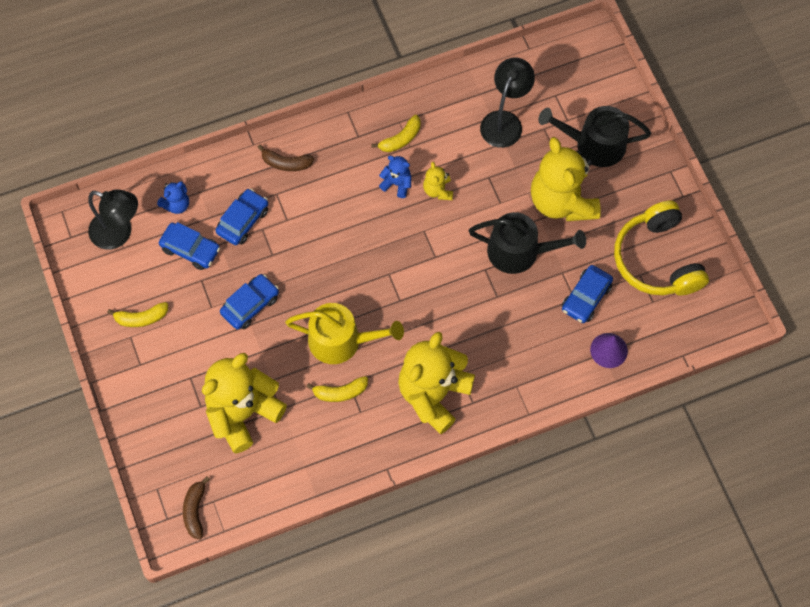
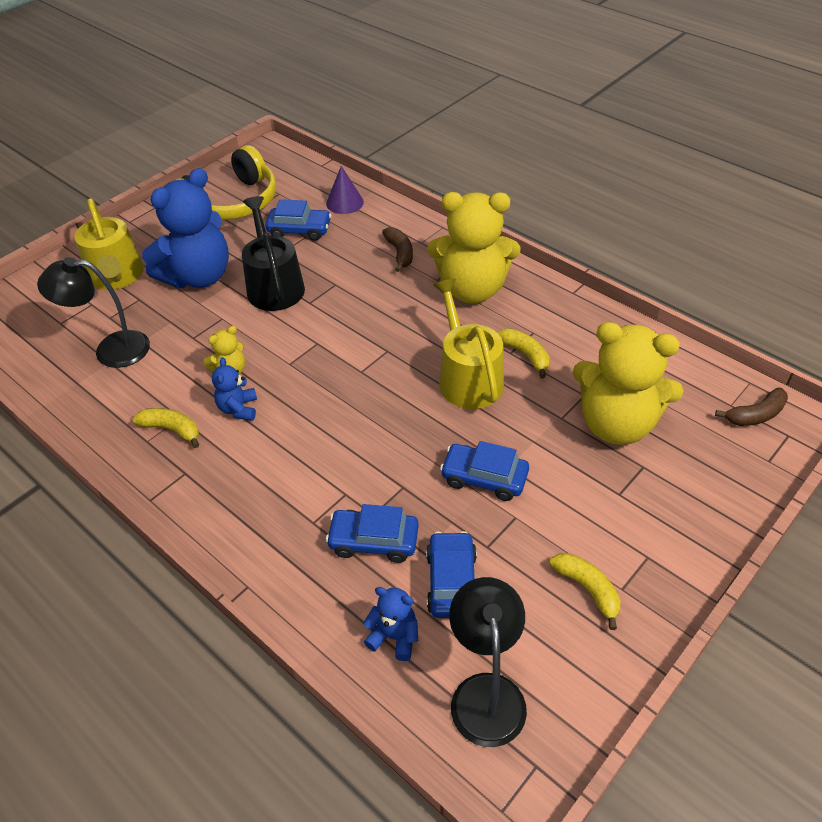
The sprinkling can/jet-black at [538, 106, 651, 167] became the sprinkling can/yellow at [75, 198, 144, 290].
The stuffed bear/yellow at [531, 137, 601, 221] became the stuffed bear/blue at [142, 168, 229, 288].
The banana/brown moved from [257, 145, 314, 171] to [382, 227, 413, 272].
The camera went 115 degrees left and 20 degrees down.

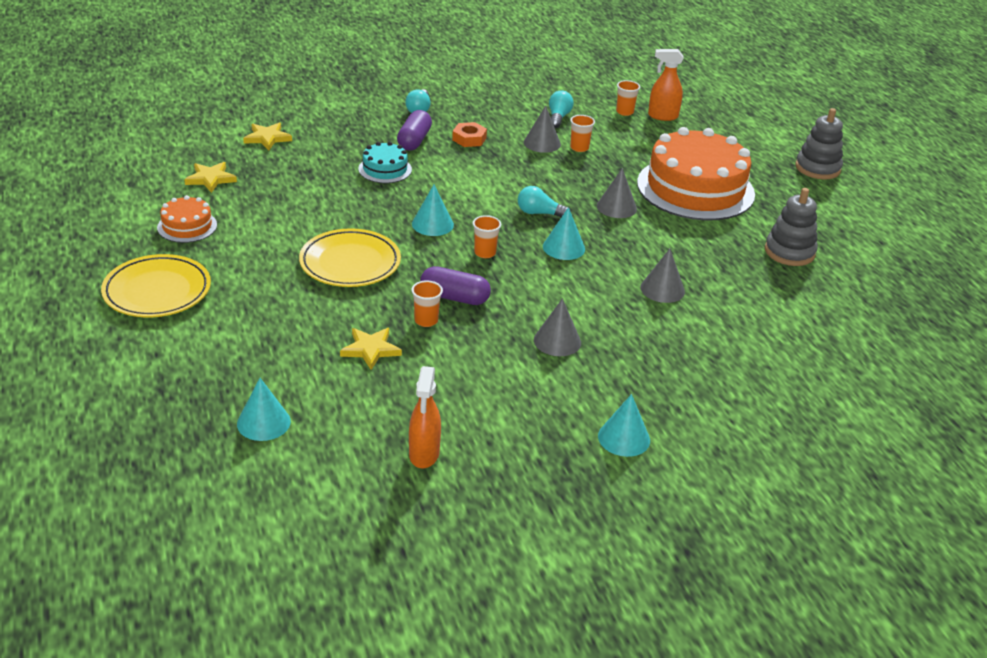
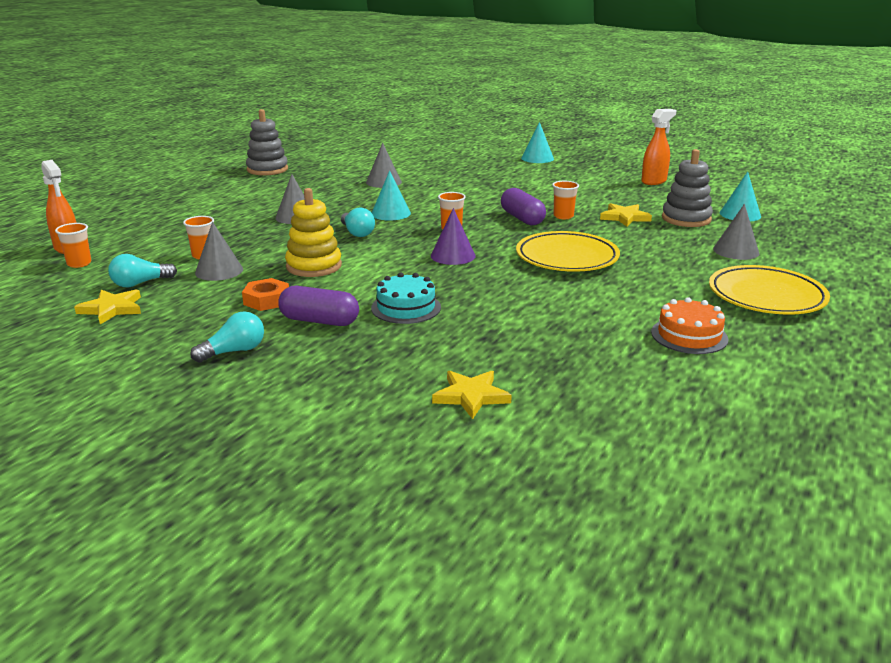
The star shape/yellow moved from [184, 162, 237, 193] to [74, 289, 141, 324].
The pill shape/purple at [397, 110, 432, 150] turned 45 degrees clockwise.
The ring stacker/yellow at [285, 188, 342, 277] appeared.
The solid cone/aqua at [412, 185, 454, 236] became the solid cone/purple at [431, 208, 476, 265].
The ring stacker/grey moved from [795, 108, 843, 179] to [662, 149, 713, 227].
The solid cone/grey moved from [534, 298, 581, 356] to [713, 204, 759, 260].
The gateau/orange-coloured at [637, 127, 755, 221] disappeared.
The camera went 130 degrees left and 10 degrees down.

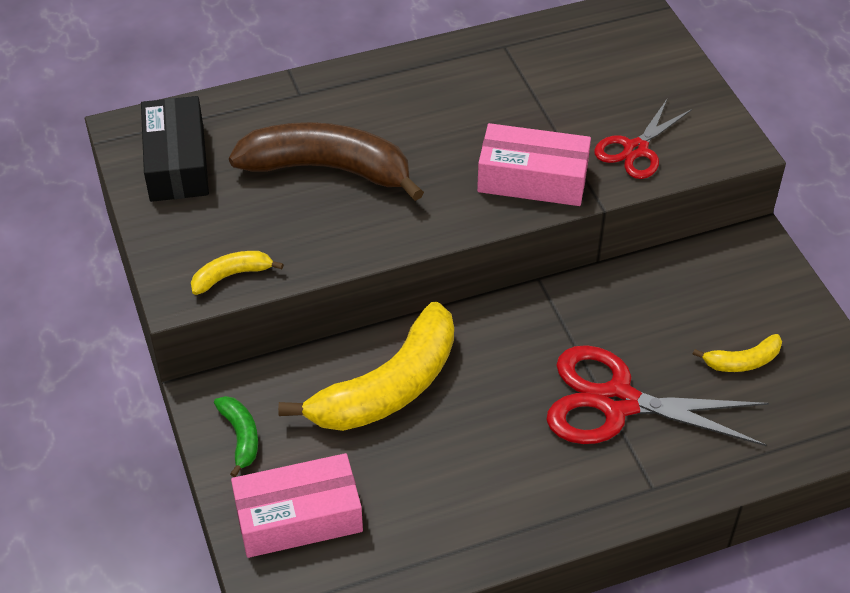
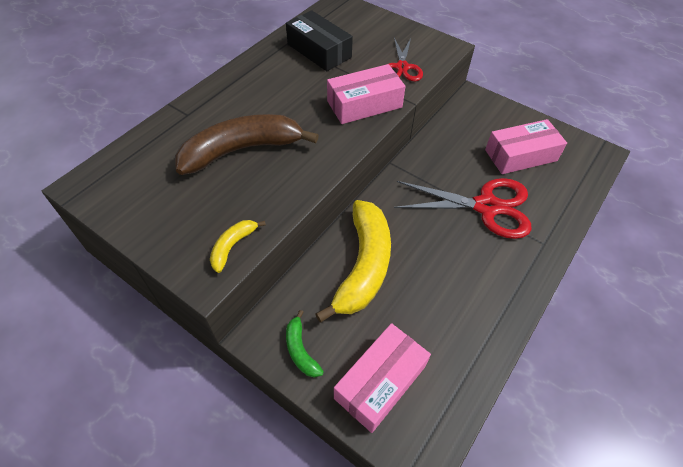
The package/jet-black moved from [141, 96, 209, 202] to [286, 10, 353, 71].
The banana/green at [214, 396, 258, 477] turned 150 degrees counterclockwise.
The pair of scissors/crimson at [546, 345, 769, 446] turned 150 degrees counterclockwise.
The banana/yellow at [693, 334, 782, 372] was replaced by the package/rosy at [485, 119, 567, 174].
The camera went 35 degrees left and 5 degrees up.

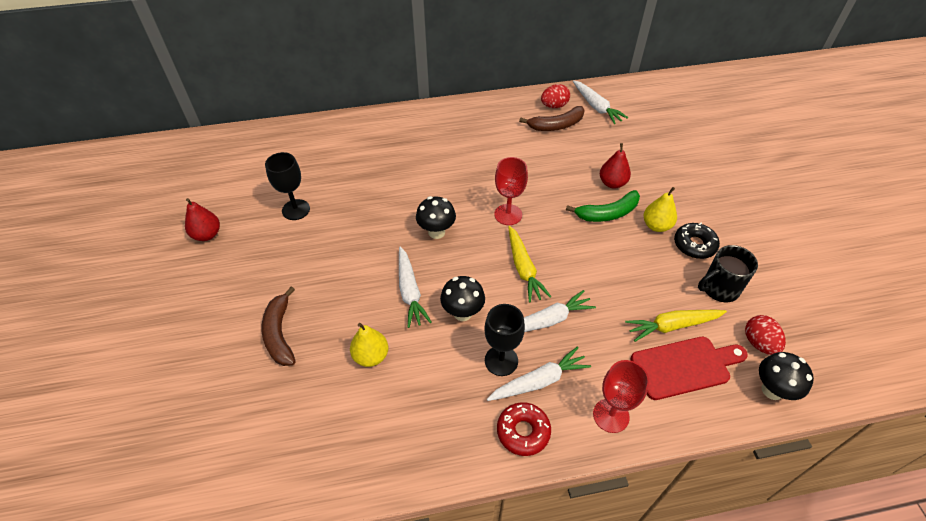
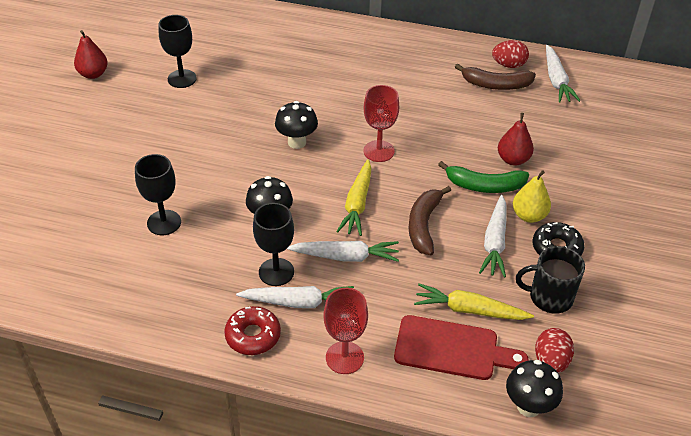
The toy pear/yellow at [350, 323, 388, 367] was replaced by the wine glass/jet-black at [135, 154, 181, 235].
The banana/brown moved from [262, 287, 296, 366] to [409, 186, 451, 255].
The root vegetable/pure white moved from [399, 247, 431, 328] to [479, 195, 507, 278].
The camera went 25 degrees right and 5 degrees down.

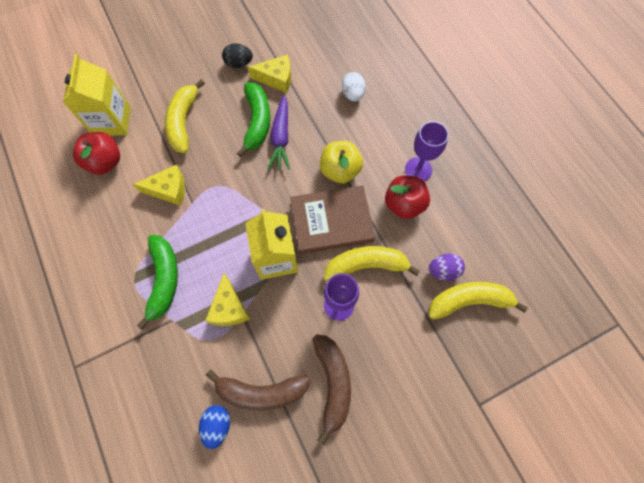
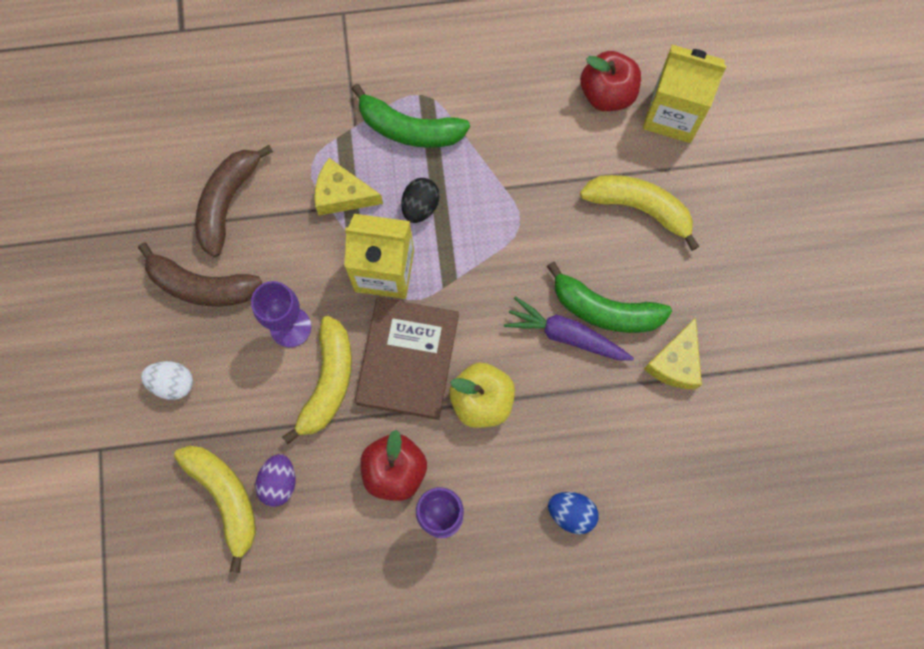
The egg/pure white moved from [342, 72, 365, 101] to [141, 361, 193, 400].
The banana/yellow at [429, 282, 528, 320] turned 45 degrees counterclockwise.
The egg/jet-black moved from [222, 43, 253, 68] to [401, 178, 440, 223].
The egg/blue moved from [199, 405, 230, 449] to [548, 492, 599, 534].
The cheese wedge/yellow at [133, 165, 185, 206] disappeared.
The camera went 110 degrees right and 5 degrees up.

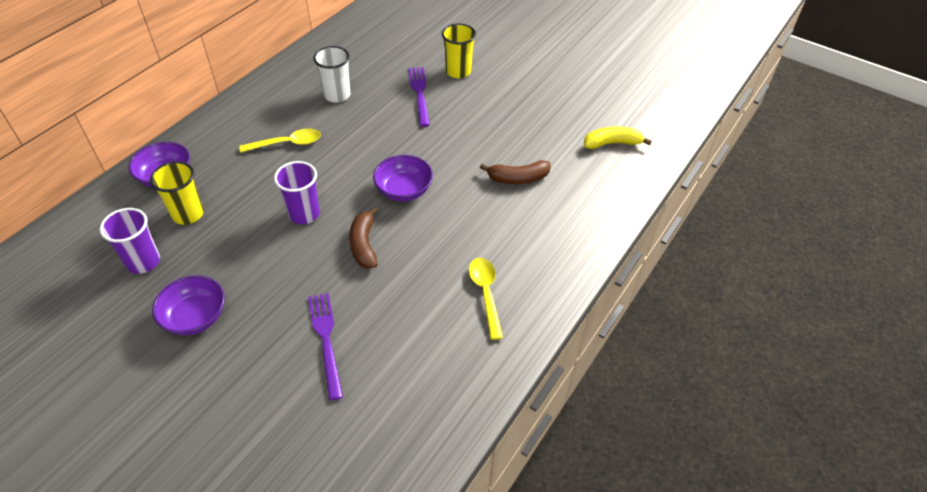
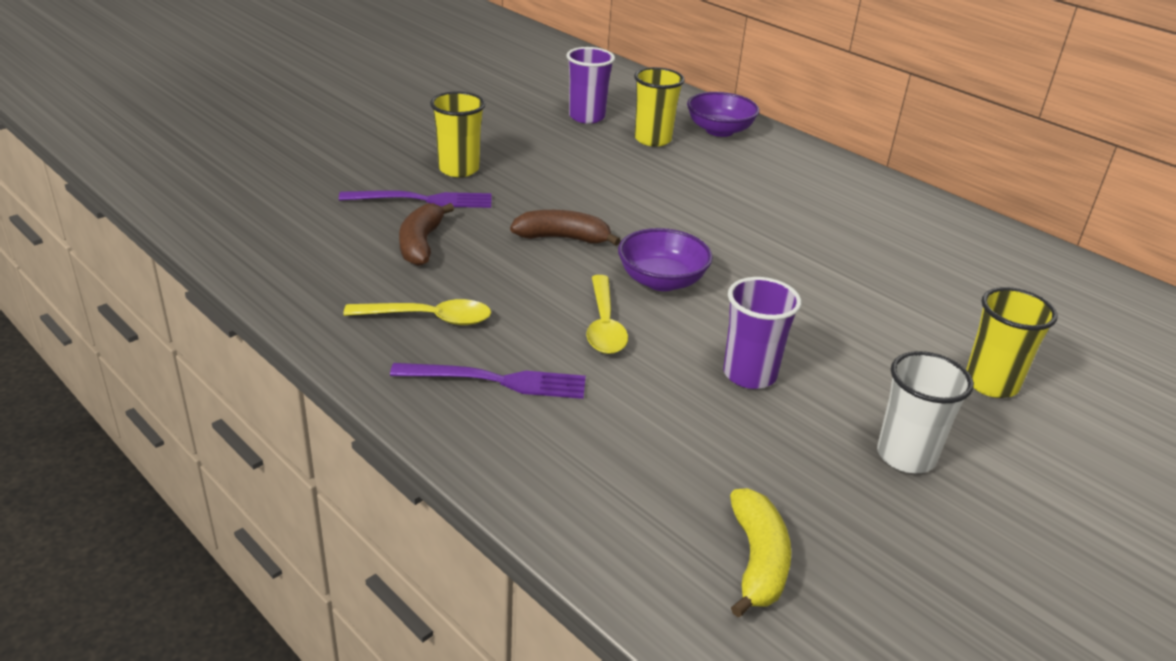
The fork/purple moved from [408, 67, 430, 127] to [390, 363, 586, 399].
The banana/brown moved from [480, 160, 551, 184] to [399, 203, 454, 266].
The tumbler/yellow at [430, 92, 485, 177] appeared.
The tablespoon/yellow moved from [239, 128, 321, 153] to [586, 275, 628, 354].
The tumbler/purple moved from [274, 161, 320, 224] to [723, 277, 801, 389].
The tumbler/pure white moved from [313, 46, 350, 103] to [877, 351, 974, 473].
The serving bowl/purple at [152, 275, 225, 335] disappeared.
The camera went 100 degrees right and 15 degrees down.

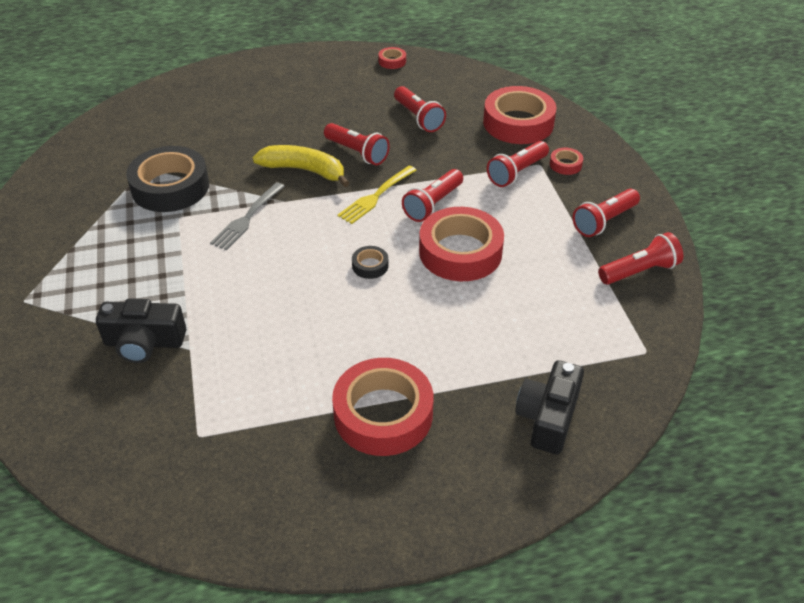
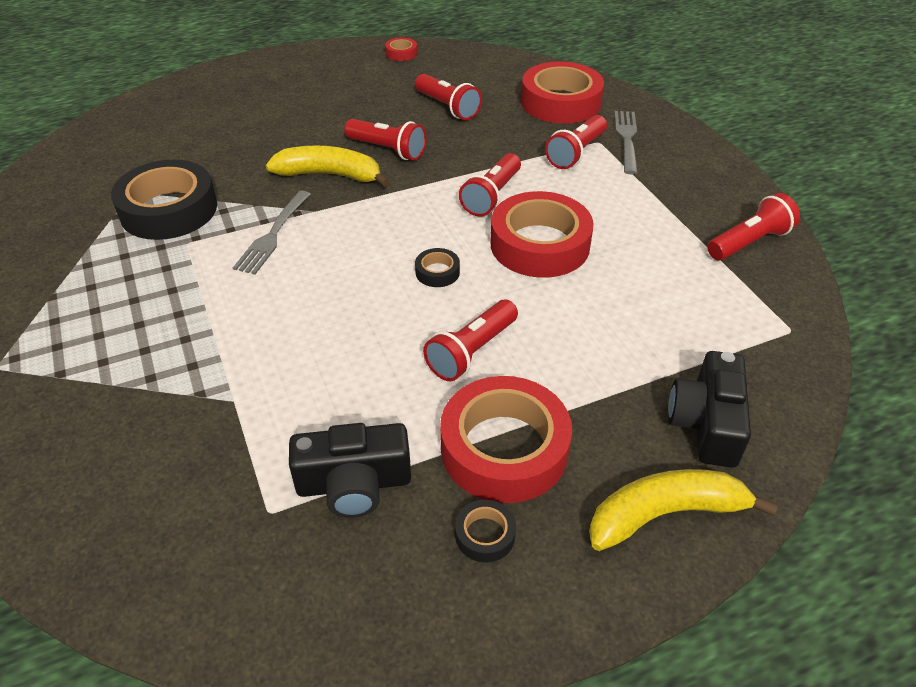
The camera/jet-black moved from [96, 298, 186, 363] to [289, 423, 411, 518].
The pocket torch/crimson moved from [573, 189, 640, 237] to [423, 300, 518, 381].
The sticky tape/jet-black at [455, 500, 516, 563] appeared.
The banana/yellow at [589, 469, 778, 551] appeared.
The sticky tape/crimson at [550, 148, 583, 175] was replaced by the fork/grey at [615, 111, 638, 174].
The fork/yellow at [337, 166, 417, 224] disappeared.
The camera went 10 degrees left and 0 degrees up.

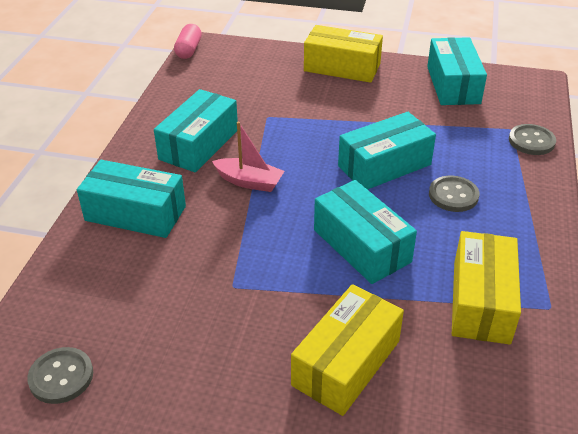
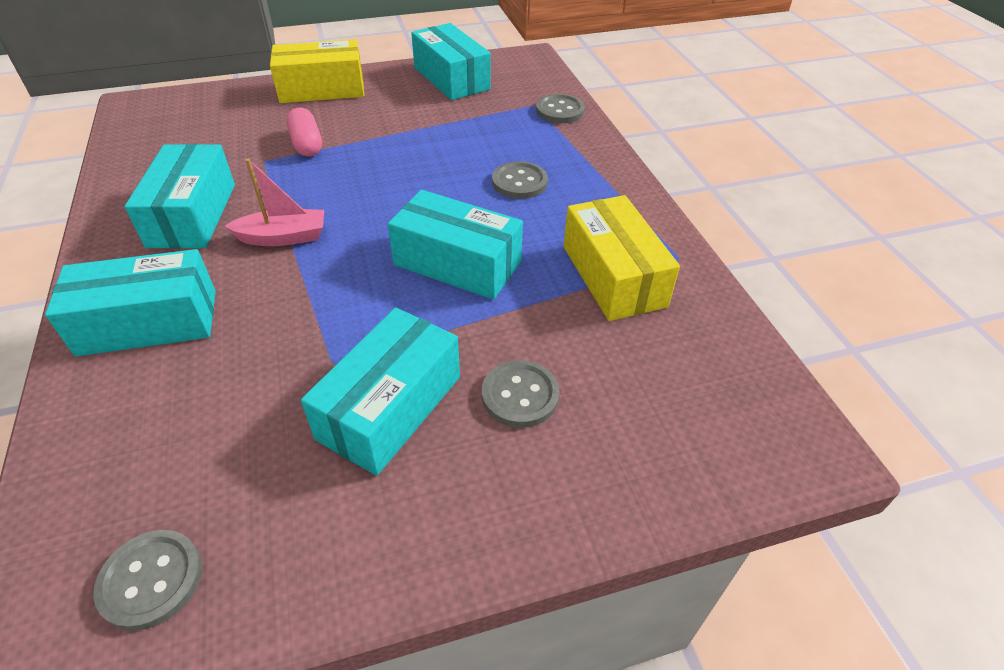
The pill shape/rosy moved from [174, 24, 202, 59] to [286, 108, 322, 157].
The package/aqua moved from [338, 112, 436, 190] to [301, 307, 460, 476].
The package/yellow at [291, 284, 404, 416] was replaced by the button/grey at [482, 360, 560, 428].
The camera went 30 degrees left and 5 degrees up.

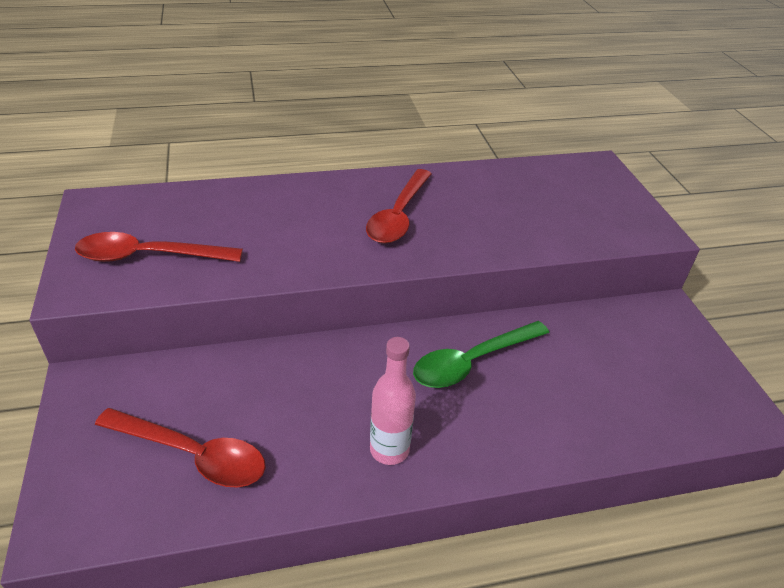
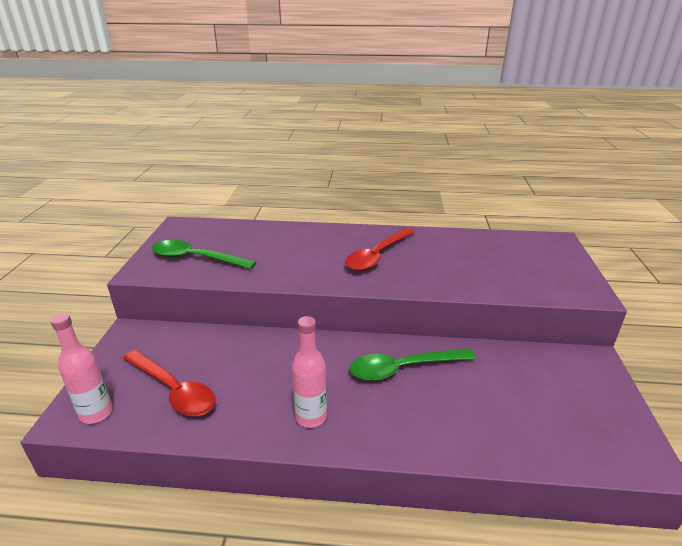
The drink bottle/rosy at [50, 313, 113, 424] appeared.
The tablespoon/crimson at [75, 232, 243, 262] became the tablespoon/green at [152, 240, 256, 269].
The camera went 20 degrees right and 10 degrees down.

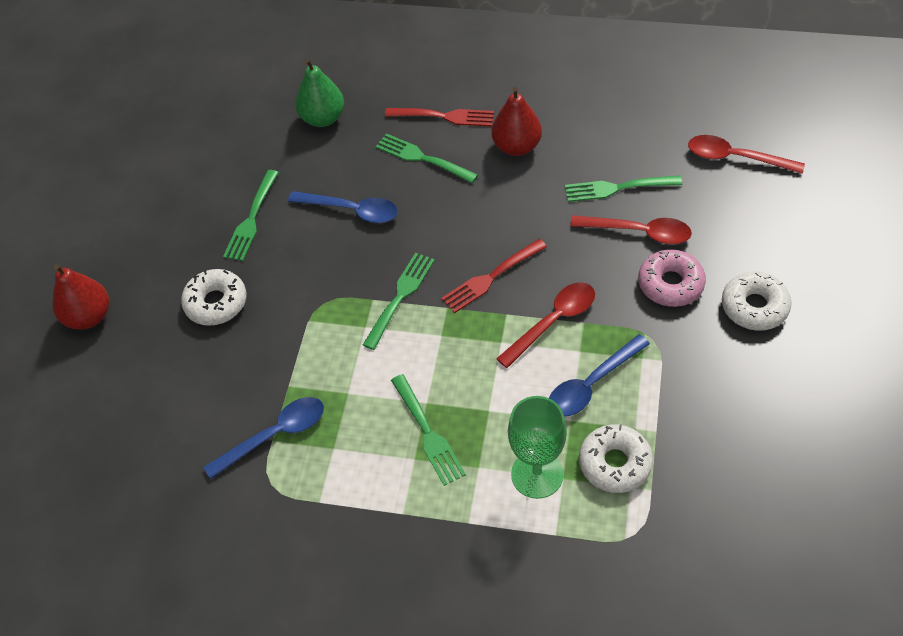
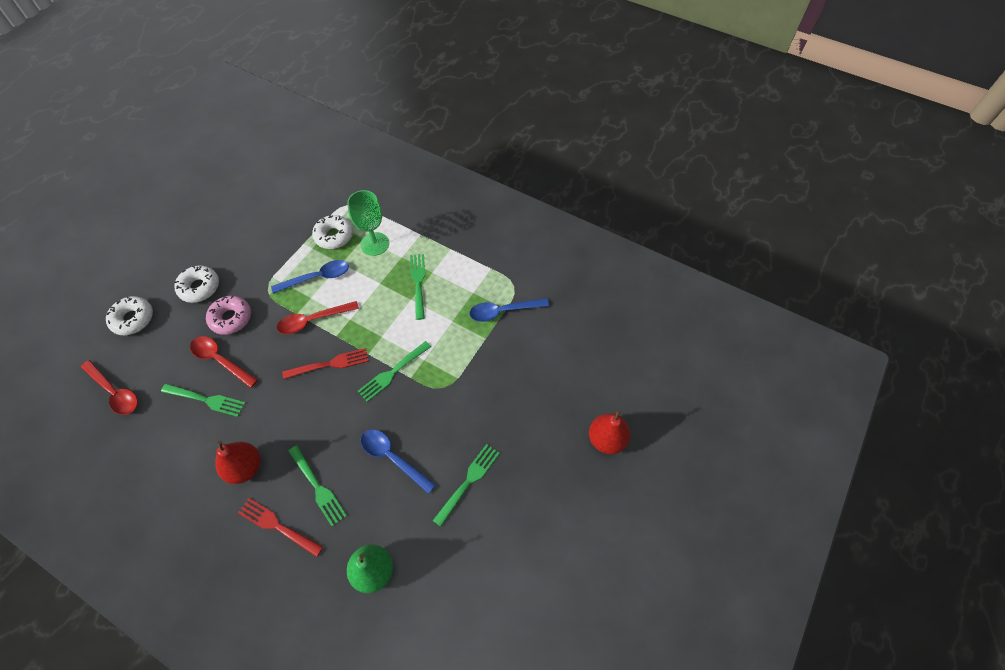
The glazed donut/pure white moved from [181, 269, 246, 326] to [106, 296, 153, 335].
The camera went 165 degrees left and 5 degrees up.

